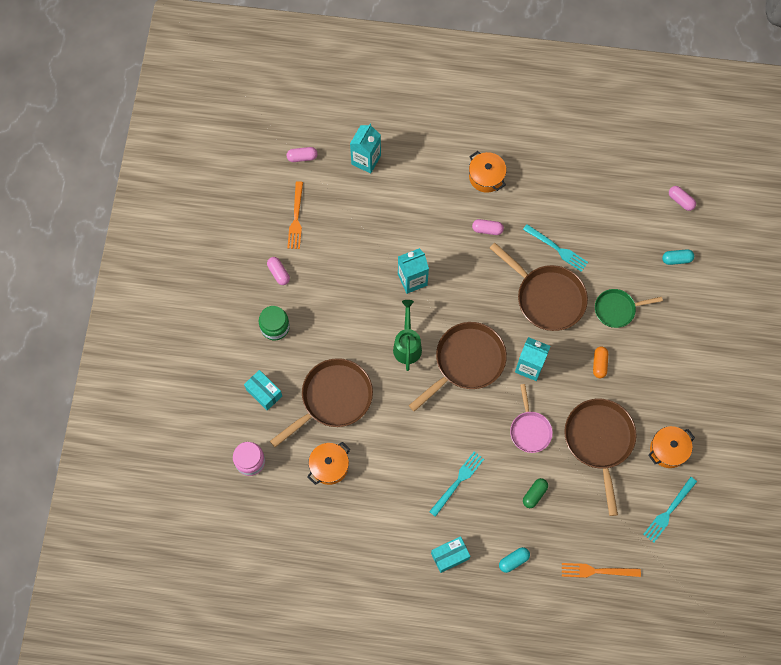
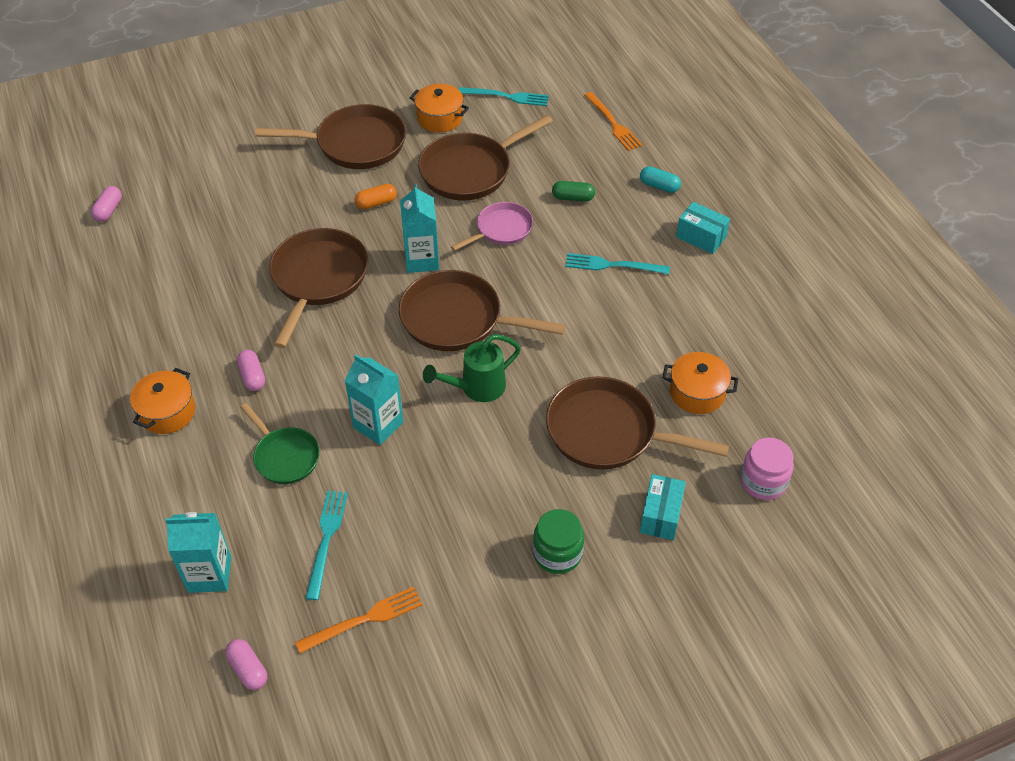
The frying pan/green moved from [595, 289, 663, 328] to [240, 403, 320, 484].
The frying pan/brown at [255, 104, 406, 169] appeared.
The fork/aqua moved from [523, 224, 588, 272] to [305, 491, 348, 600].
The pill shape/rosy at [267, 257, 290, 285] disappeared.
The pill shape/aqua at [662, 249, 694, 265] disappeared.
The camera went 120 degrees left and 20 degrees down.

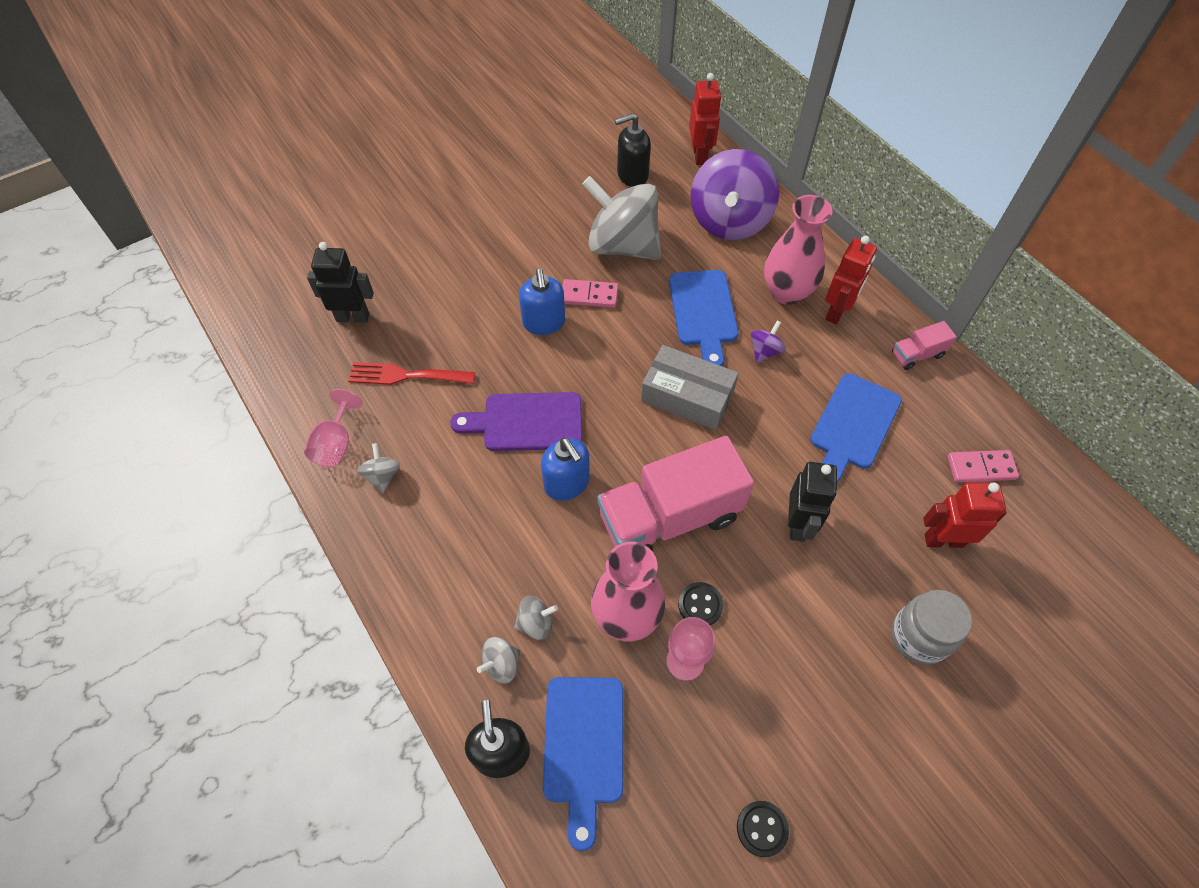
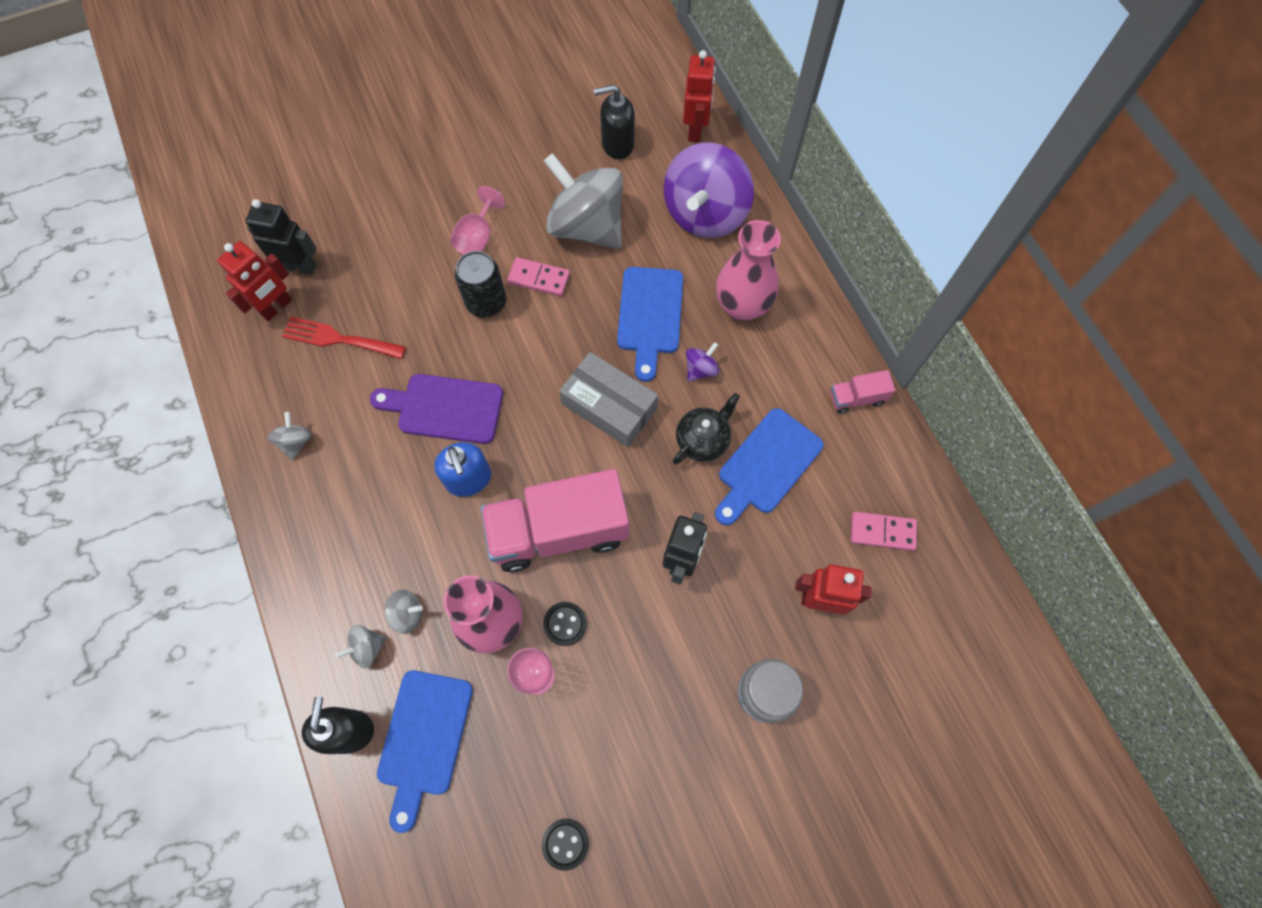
The toy robot/crimson moved from [825, 236, 877, 324] to [217, 241, 292, 321].
The wine glass/rosy moved from [304, 389, 362, 467] to [450, 186, 505, 255].
The soap dispenser/blue at [519, 268, 565, 335] was replaced by the tin/jet-black at [455, 251, 506, 318].
The china teapot/jet-black at [673, 393, 740, 465] appeared.
The camera went 10 degrees right and 10 degrees up.

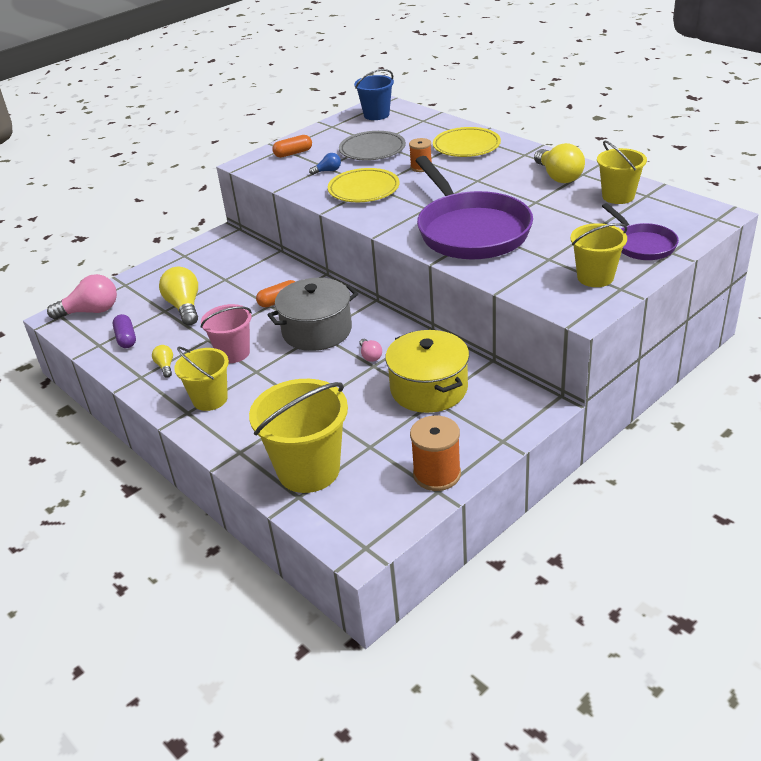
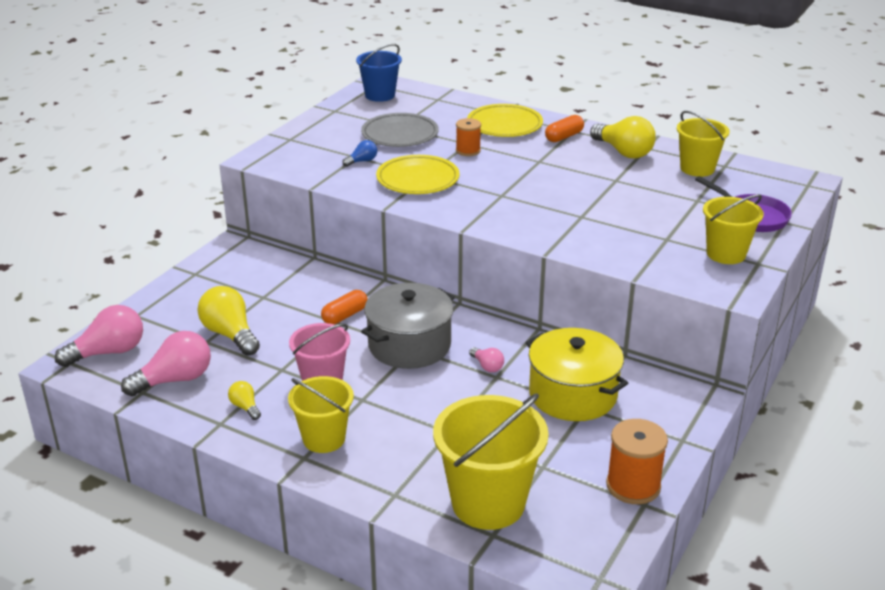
The pill shape/purple at [113, 314, 136, 348] was replaced by the light bulb/rosy at [121, 331, 211, 396].
The pill shape/orange-coloured moved from [272, 135, 312, 158] to [545, 115, 584, 142].
The frying pan/purple at [415, 156, 533, 259] disappeared.
The camera went 20 degrees left and 5 degrees down.

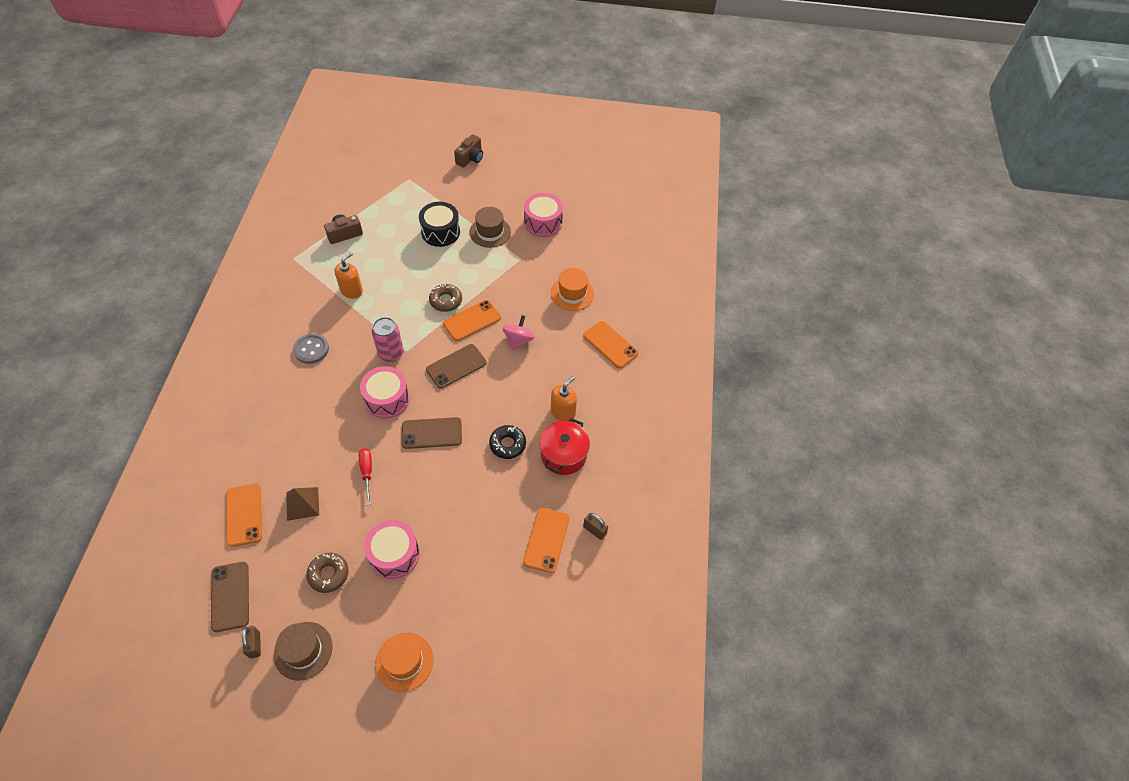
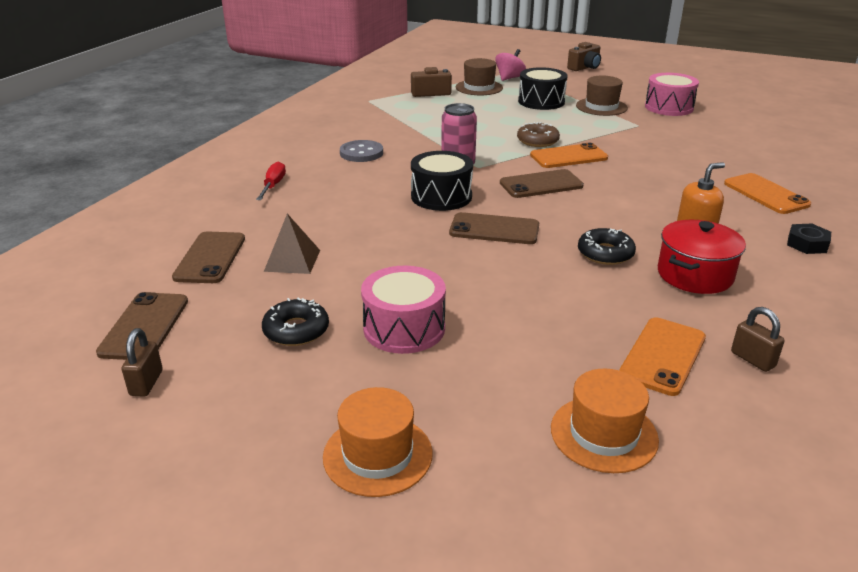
The mobile phone/orange-coloured at [226, 484, 262, 547] became the mobile phone/brown at [172, 231, 245, 283].
The hand screwdriver/crimson moved from [359, 448, 372, 505] to [256, 162, 286, 200].
The glazed donut/brown at [306, 553, 349, 593] became the glazed donut/jet-black at [262, 297, 329, 346].
The drum/rosy at [360, 366, 410, 419] became the drum/jet-black at [411, 151, 473, 211].
The hat/brown moved from [274, 622, 333, 680] to [456, 58, 503, 95].
The whirligig/rosy moved from [502, 315, 535, 351] to [495, 49, 526, 81].
The hat/orange-coloured moved from [551, 268, 594, 311] to [551, 369, 659, 473].
The hex nut/jet-black at [787, 224, 831, 254] appeared.
The soap dispenser/orange-coloured at [334, 252, 363, 299] disappeared.
The camera went 20 degrees right and 25 degrees down.

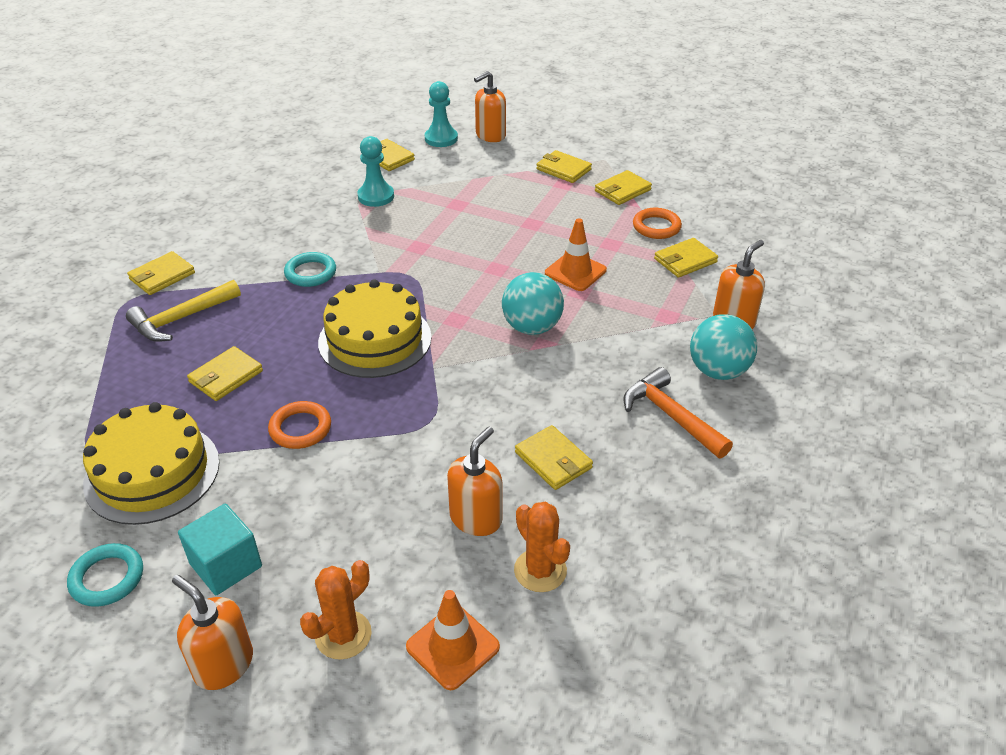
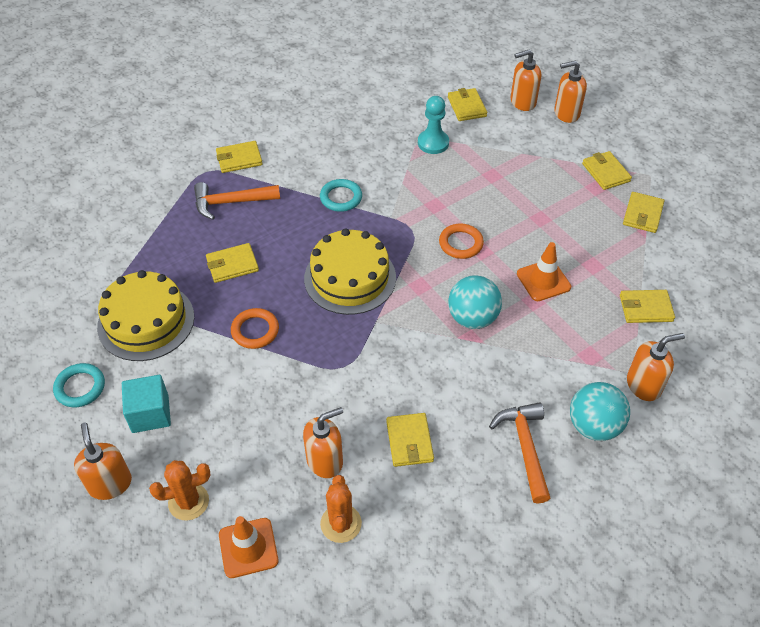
The hammer/yellow at [126, 280, 241, 342] became the hammer/orange-coloured at [194, 182, 280, 220].
The hoop/orange-coloured moved from [633, 208, 682, 239] to [439, 223, 484, 259].
The chess pawn/aqua at [425, 81, 458, 147] was replaced by the soap dispenser/orange-coloured at [510, 50, 541, 111].
The wallet/yellow at [595, 170, 652, 205] turned 60 degrees counterclockwise.
The camera went 30 degrees right and 10 degrees up.

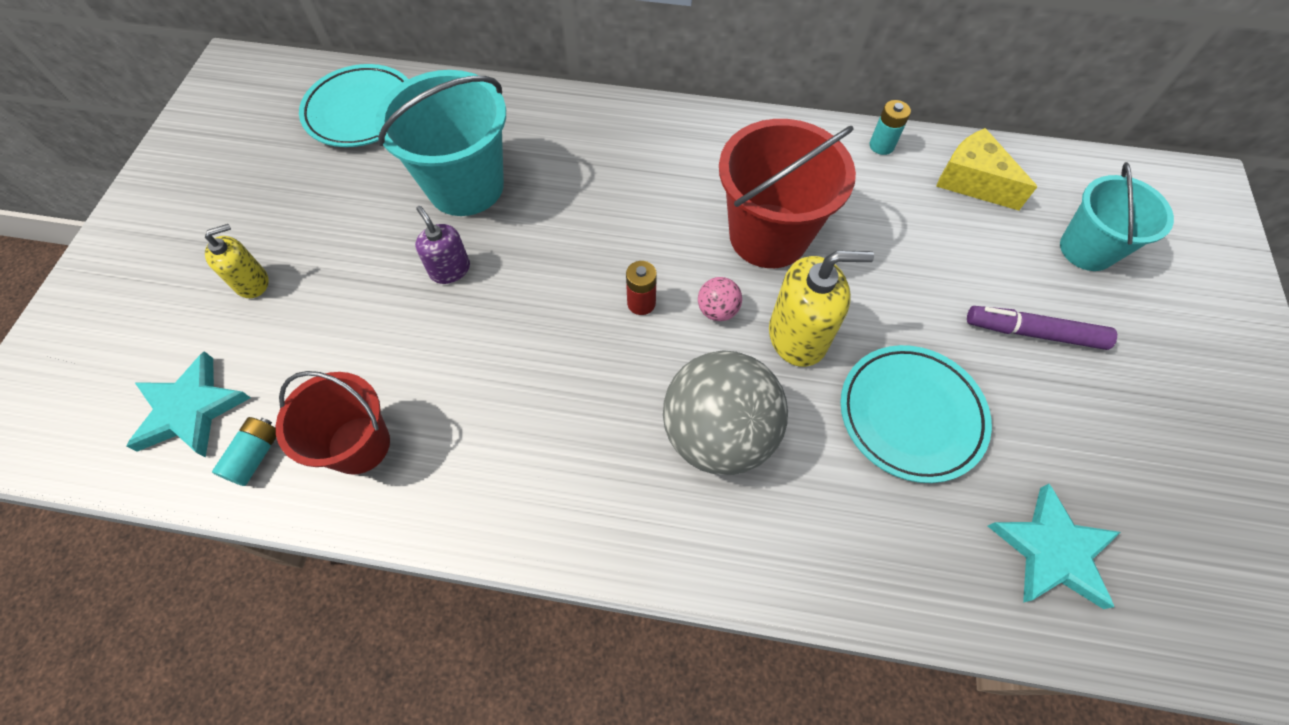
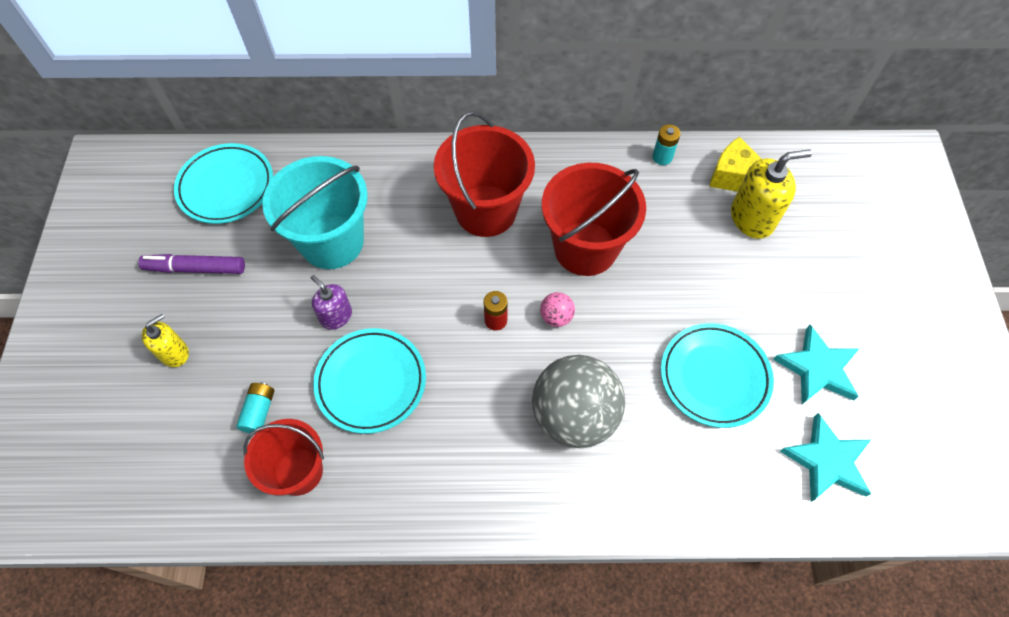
The marker/purple moved from [967, 306, 1117, 350] to [138, 254, 245, 274].
The battery/aqua moved from [212, 417, 277, 486] to [236, 382, 274, 434].
The plate/aqua at [313, 328, 426, 434] appeared.
The pail/crimson at [434, 111, 535, 237] appeared.
The soap dispenser/yellow moved from [769, 251, 874, 367] to [731, 149, 812, 239].
The star shape/aqua moved from [126, 351, 251, 458] to [773, 325, 860, 404].
The pail/aqua at [1060, 162, 1174, 271] disappeared.
The camera went 10 degrees left and 0 degrees up.

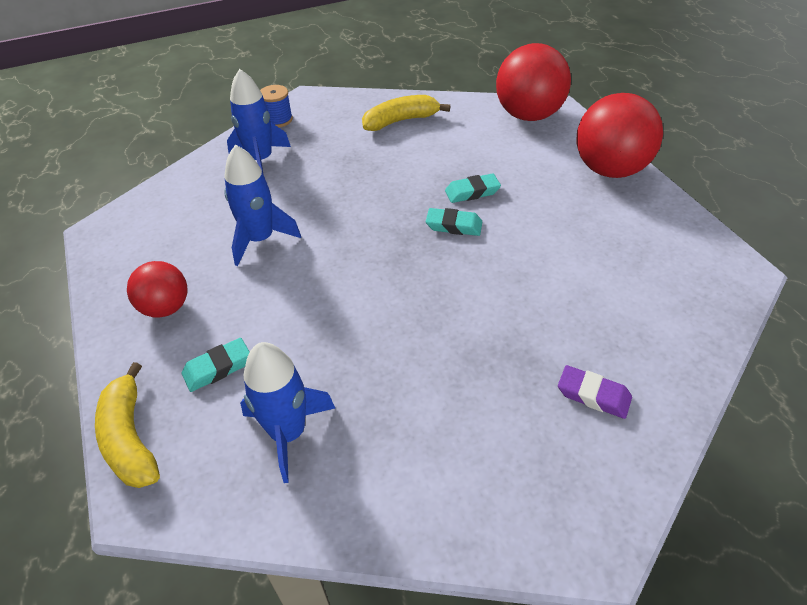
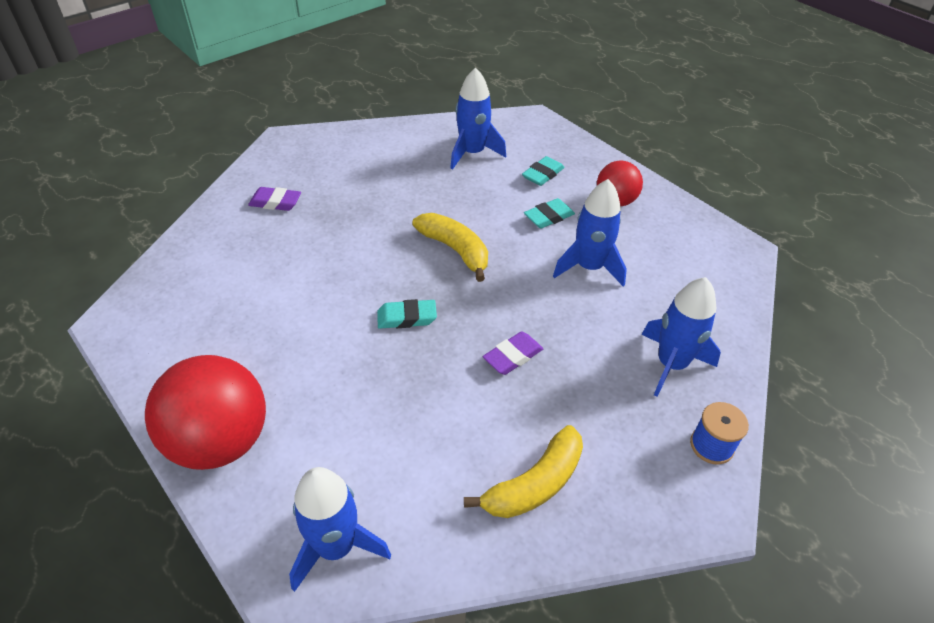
The play ball/crimson at [496, 43, 571, 121] was replaced by the toy rocket/blue at [289, 467, 391, 592].
The banana/yellow moved from [95, 362, 160, 488] to [412, 213, 488, 282].
The gum eraser/purple at [483, 331, 543, 375] appeared.
The gum eraser/aqua moved from [445, 174, 501, 203] to [524, 198, 575, 228].
The camera went 160 degrees right and 0 degrees up.

